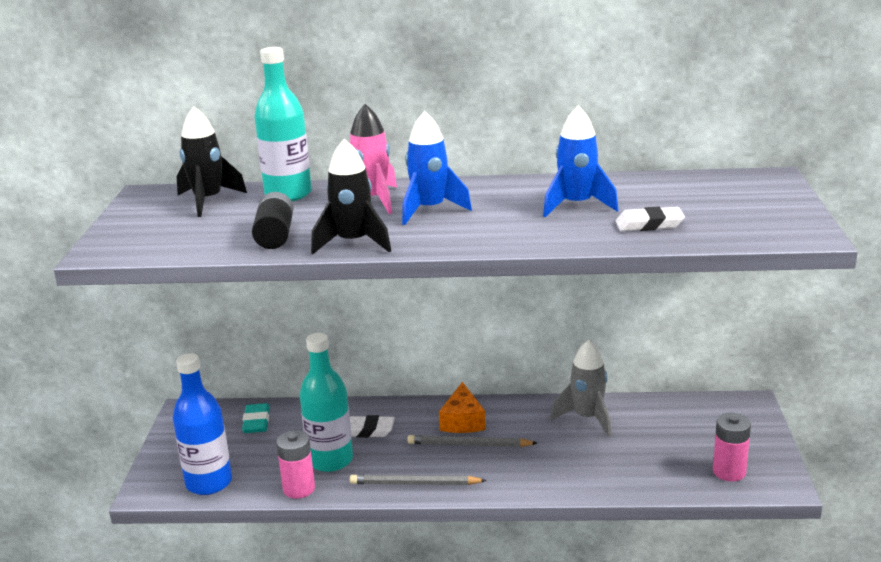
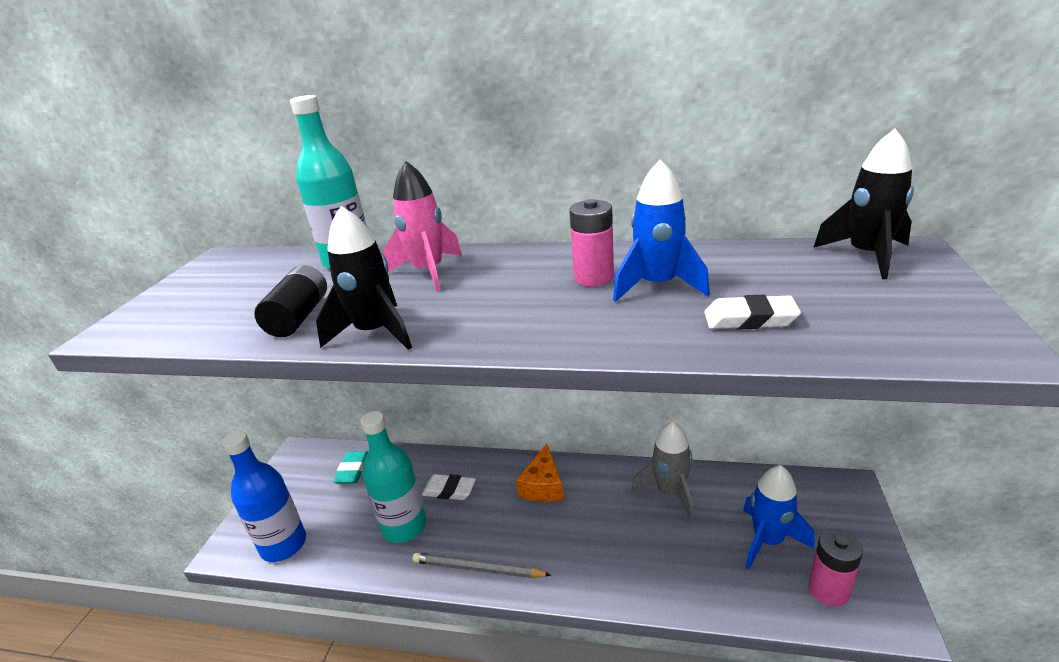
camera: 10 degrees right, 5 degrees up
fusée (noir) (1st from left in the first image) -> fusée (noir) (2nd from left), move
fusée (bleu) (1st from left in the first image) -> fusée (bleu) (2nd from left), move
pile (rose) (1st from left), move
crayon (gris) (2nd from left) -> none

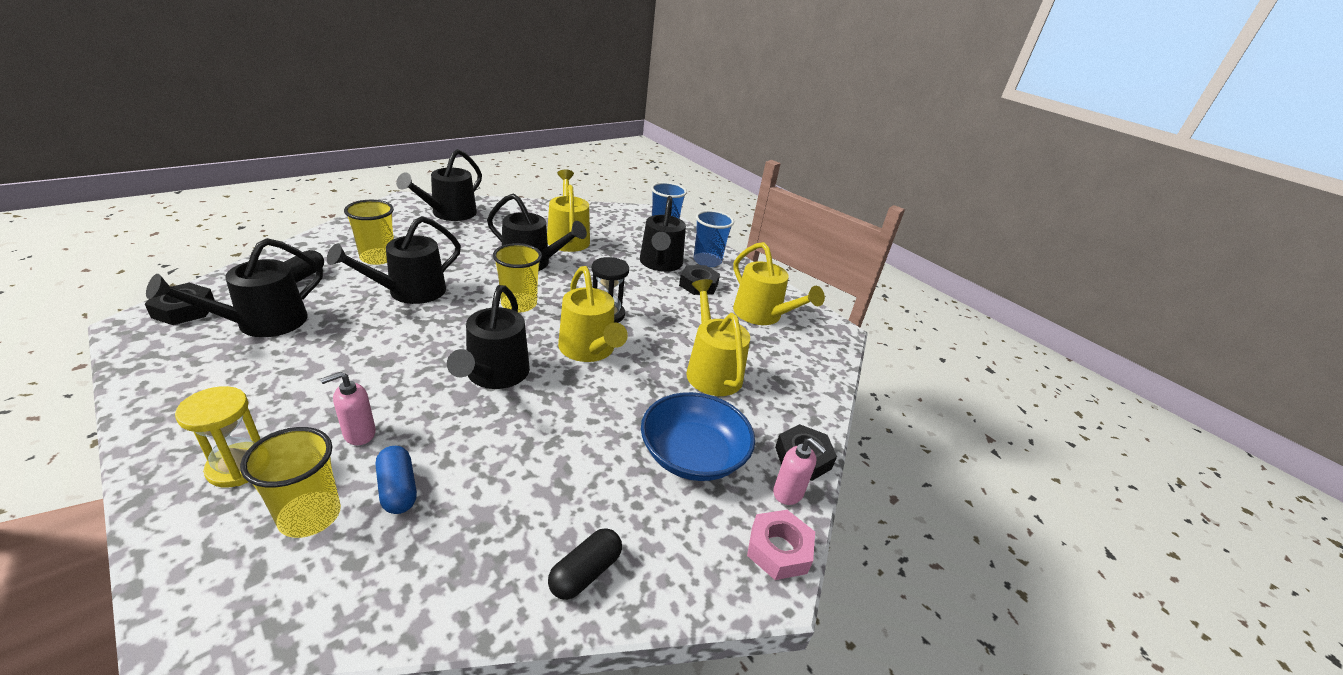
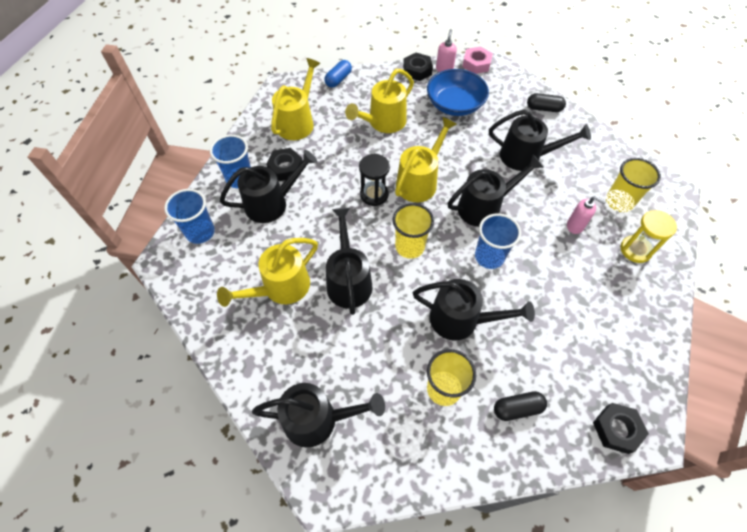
camera: 115 degrees left, 25 degrees up
arrosoir (noir) (1st from left in the first image) -> arrosoir (noir) (6th from left), move
gélule (bleu), move
none -> gobelet (bleu) (3rd from left)

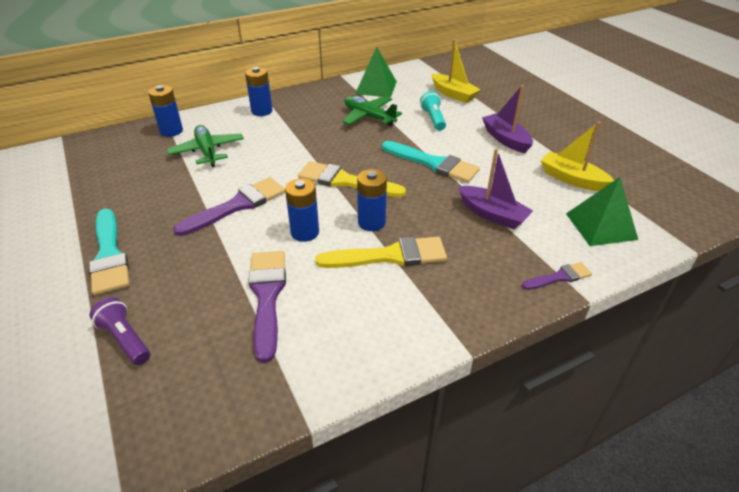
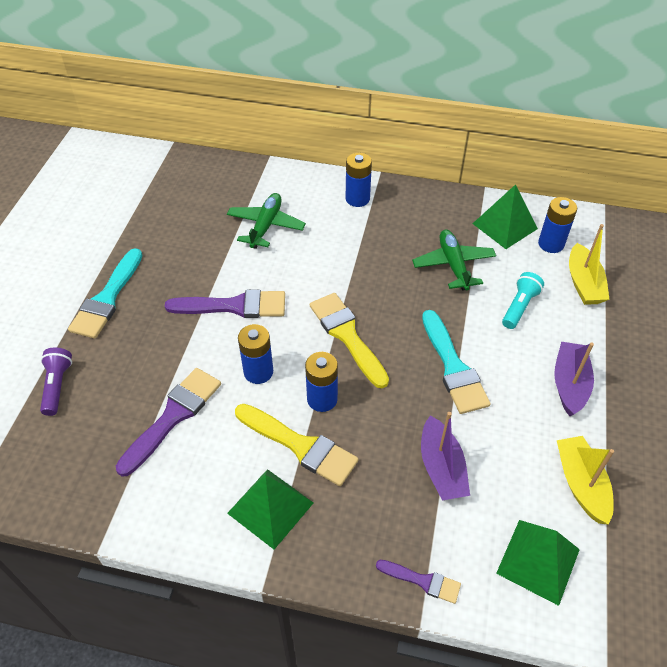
camera: 40 degrees right, 10 degrees up
pile (bleu) (1st from left in the first image) -> pile (bleu) (4th from left), move
none -> pyramide (vert) (1st from left)

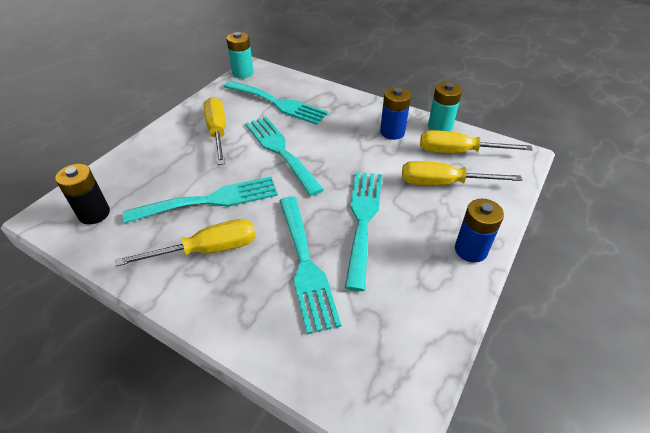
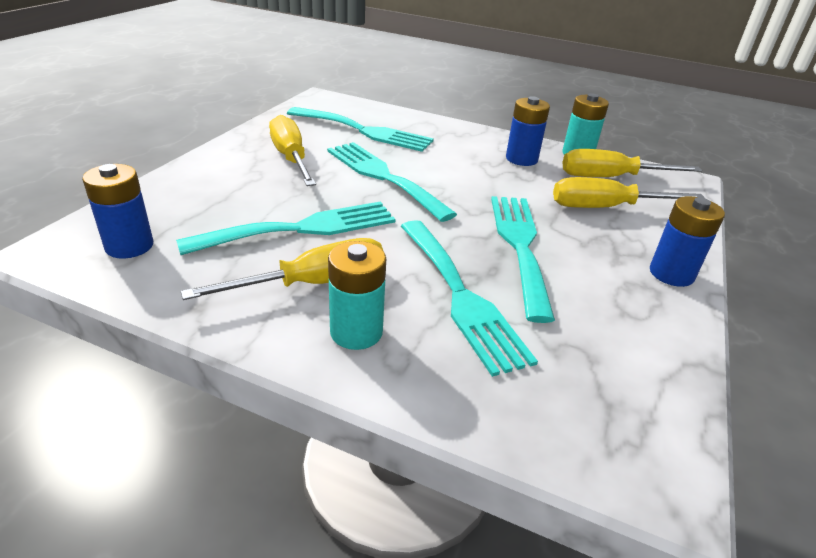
camera: 10 degrees left, 10 degrees down
pile (turquoise) (1st from left), move
pile (noir) -> pile (bleu) (1st from left)

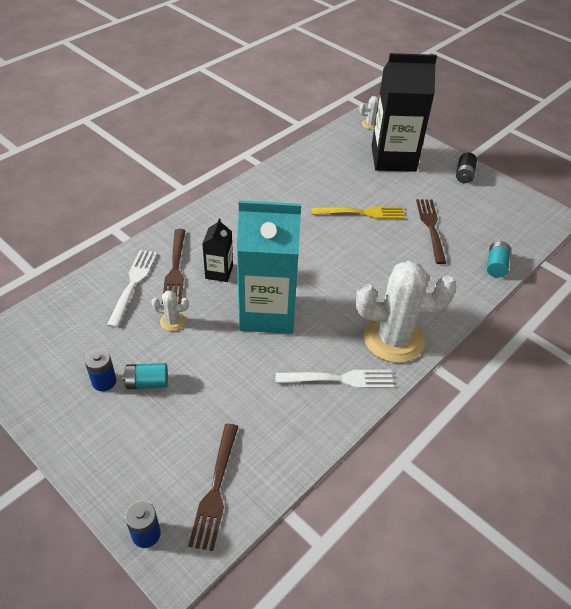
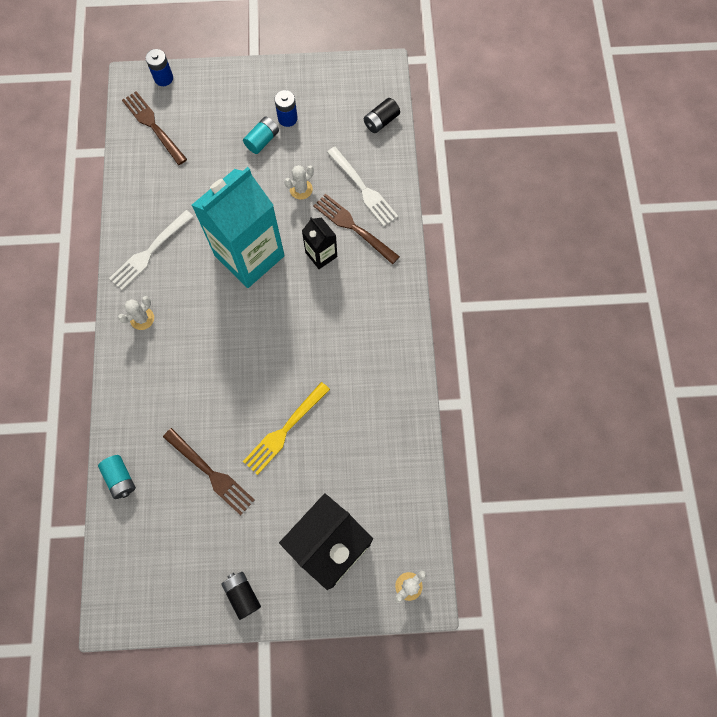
camera: 135 degrees right, 25 degrees up
cactus (blanc) (3rd from left in the first image) -> cactus (blanc) (1st from left), x0.42
none -> pile (noir) (2nd from left)

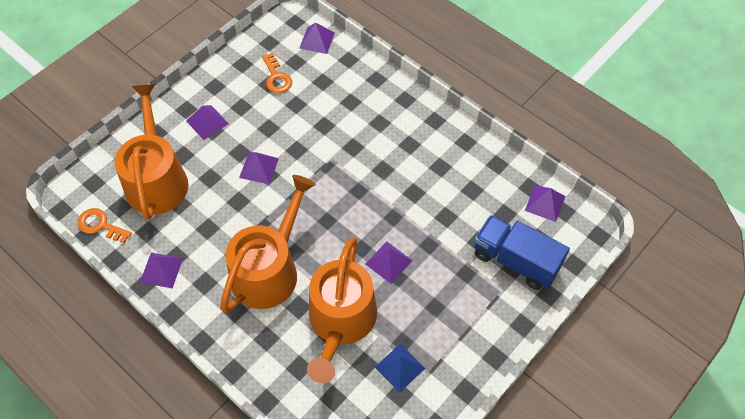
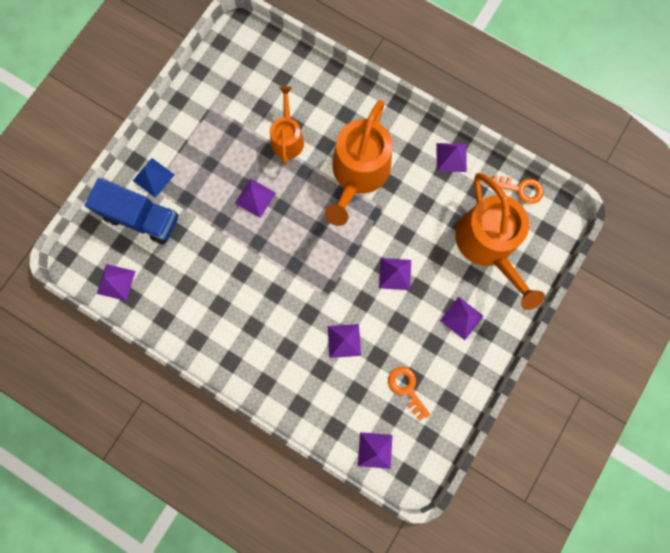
camera: 170 degrees right, 20 degrees up
arrosoir (orange) (3rd from left in the first image) -> arrosoir (orange) (1st from left), x0.57
pyramide (bleu), move
none -> pyramide (violet) (3rd from left)

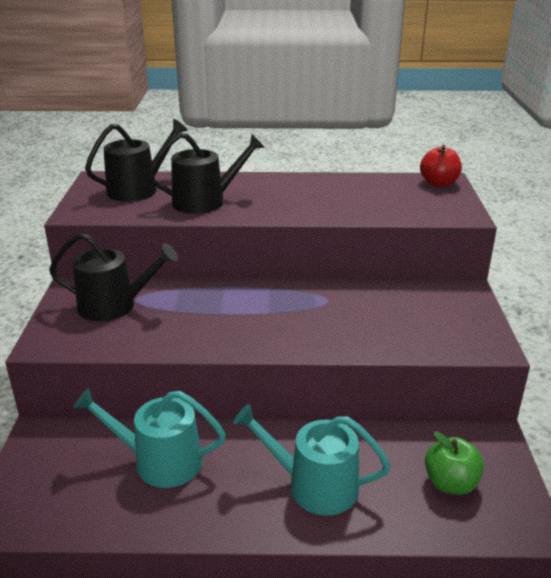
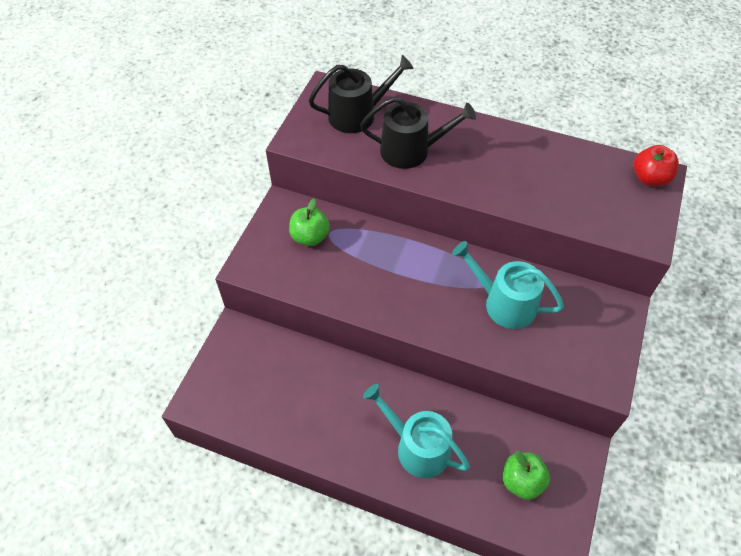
camera: 20 degrees right, 25 degrees up
arrosoir (noir) (1st from left) -> pomme (vert) (1st from left)
arrosoir (turquoise) (1st from left in the first image) -> arrosoir (turquoise) (2nd from left), move

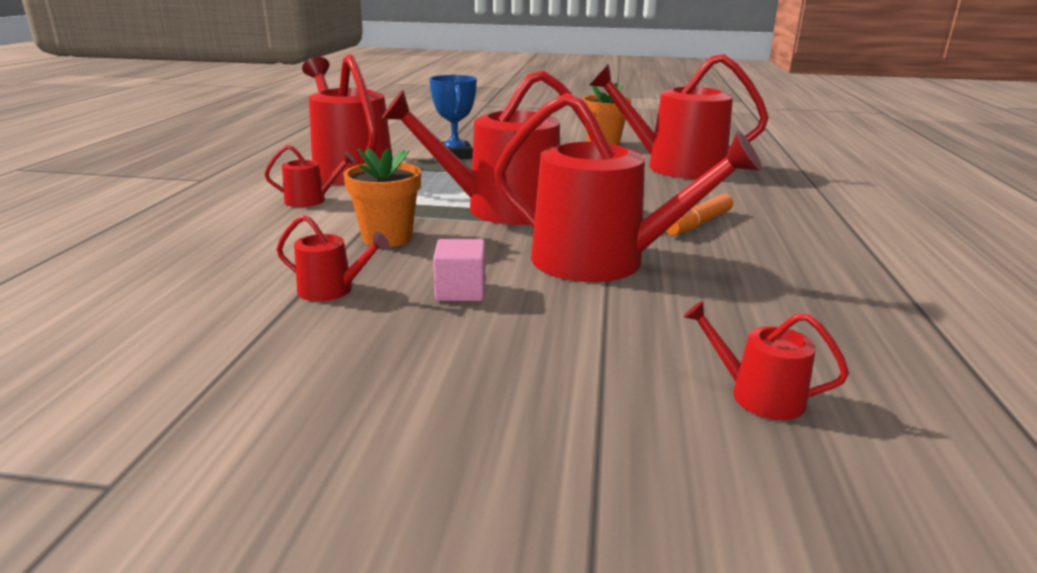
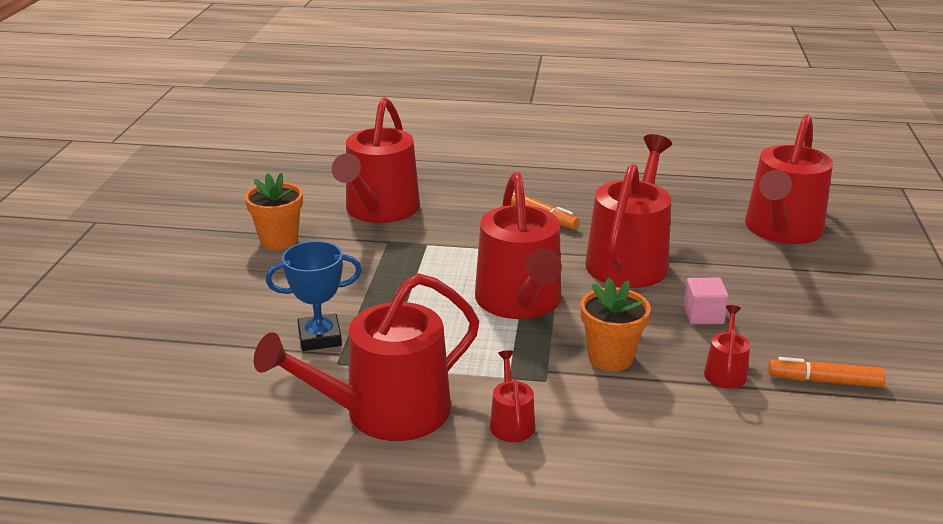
camera: 90 degrees left, 5 degrees up
arrosoir (rouge) (7th from left), x2.32
none -> feutre (orange) (2nd from left)

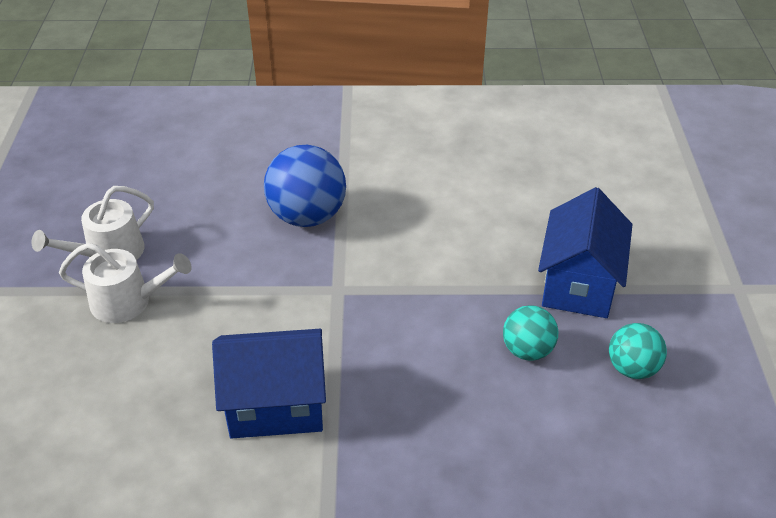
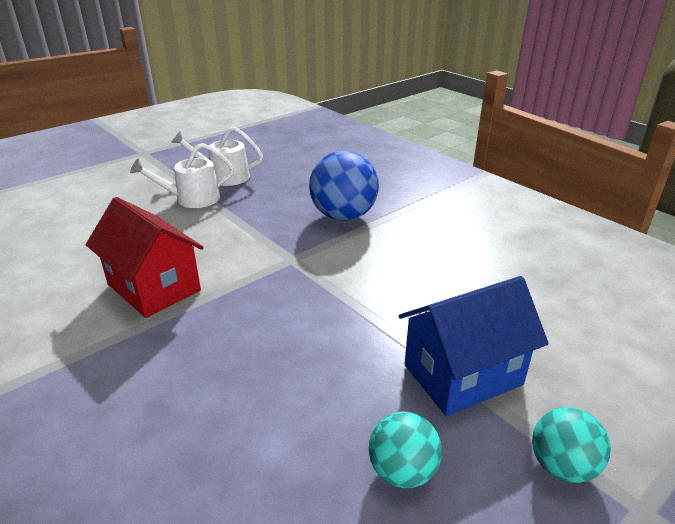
camera: 50 degrees right, 10 degrees down
arrosoir (blanc) (2nd from left in the first image) -> arrosoir (blanc) (1st from left), 105 degrees clockwise
balle (turquoise) (1st from left in the first image) -> balle (turquoise) (2nd from left), move
maison (bleu) (1st from left) -> maison (rouge)

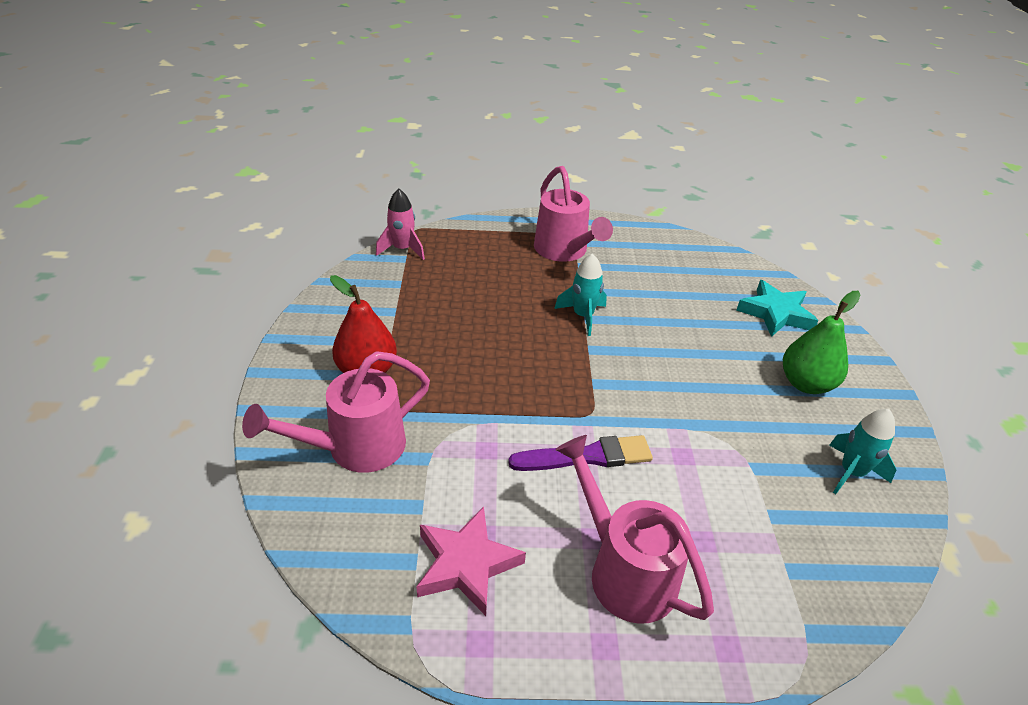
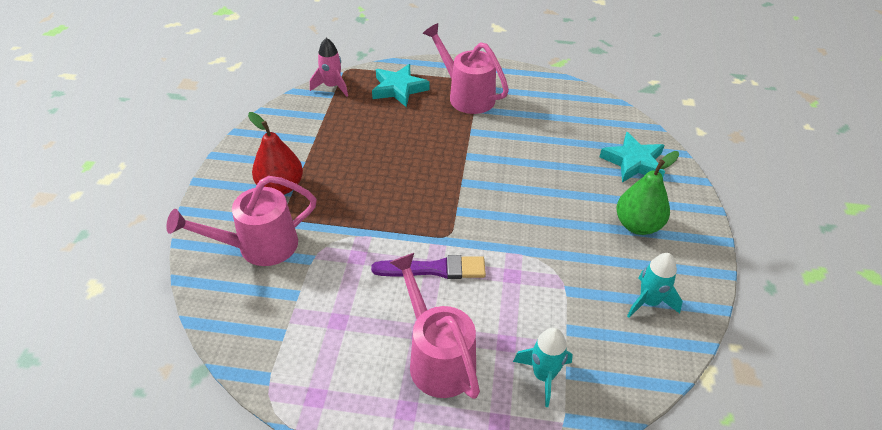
camera: 10 degrees right, 5 degrees up
arrosoir (rose) (2nd from left in the first image) -> arrosoir (rose) (3rd from left), 150 degrees clockwise
fusée (turquoise) (1st from left), move
étoile (rose) -> none
none -> étoile (turquoise) (1st from left)

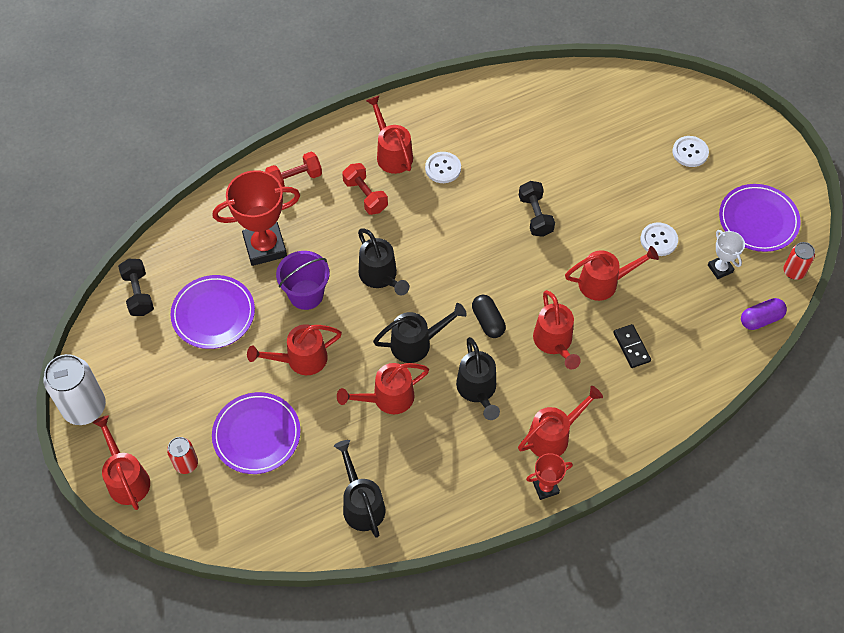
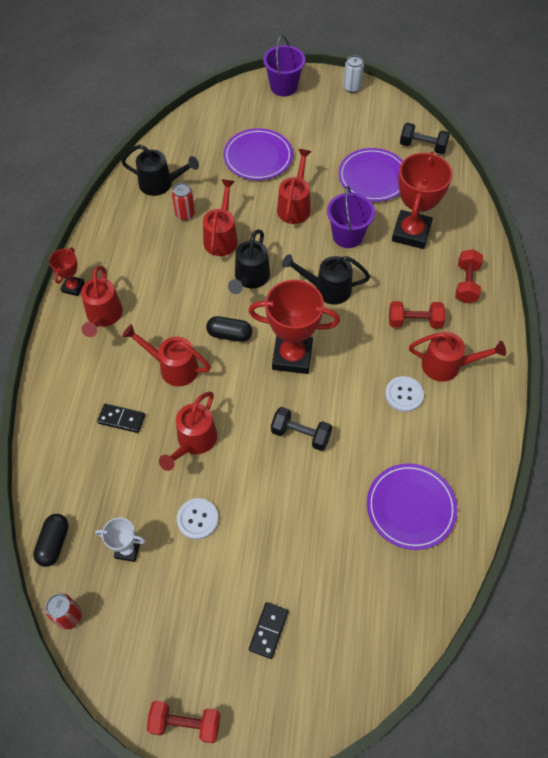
camera: 125 degrees right, 0 degrees up
bouton (blanc) (3rd from left) -> domino (noir) (2nd from left)
assiette (violet) (3rd from left), move
gélule (violet) -> gélule (noir) (1st from left)
arrosoir (noir) (4th from left) -> none
canette (blanc), x0.54
arrosoir (rouge) (1st from left) -> seau (violet) (1st from left)
canette (rouge) (1st from left in the first image) -> canette (rouge) (2nd from left), move
none -> trophée (rouge) (2nd from left)
none -> haltère (rouge) (1st from left)

